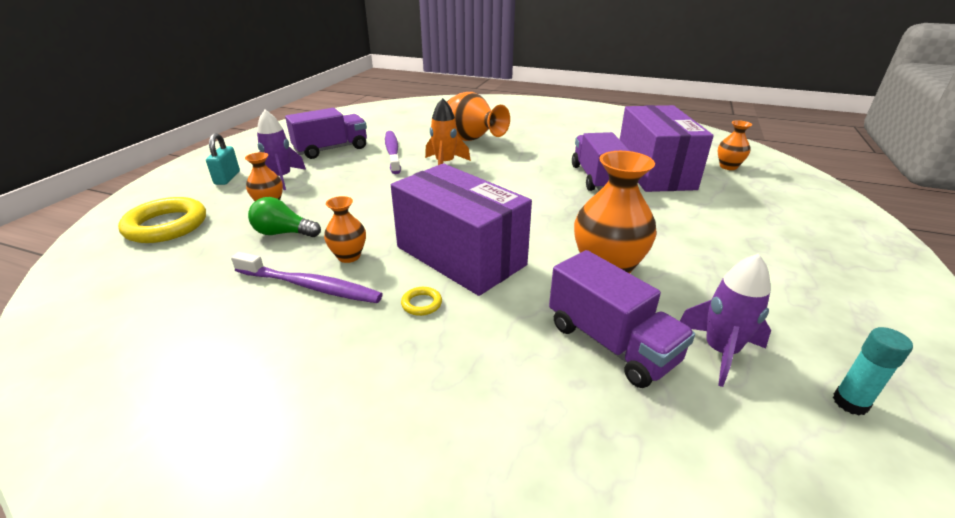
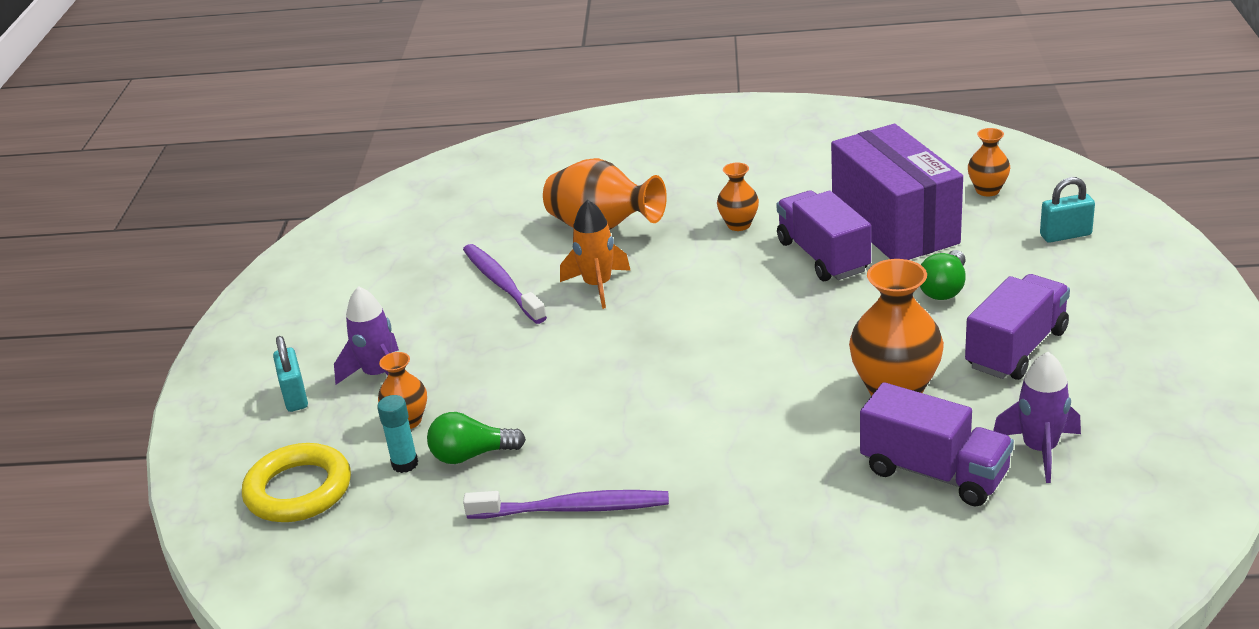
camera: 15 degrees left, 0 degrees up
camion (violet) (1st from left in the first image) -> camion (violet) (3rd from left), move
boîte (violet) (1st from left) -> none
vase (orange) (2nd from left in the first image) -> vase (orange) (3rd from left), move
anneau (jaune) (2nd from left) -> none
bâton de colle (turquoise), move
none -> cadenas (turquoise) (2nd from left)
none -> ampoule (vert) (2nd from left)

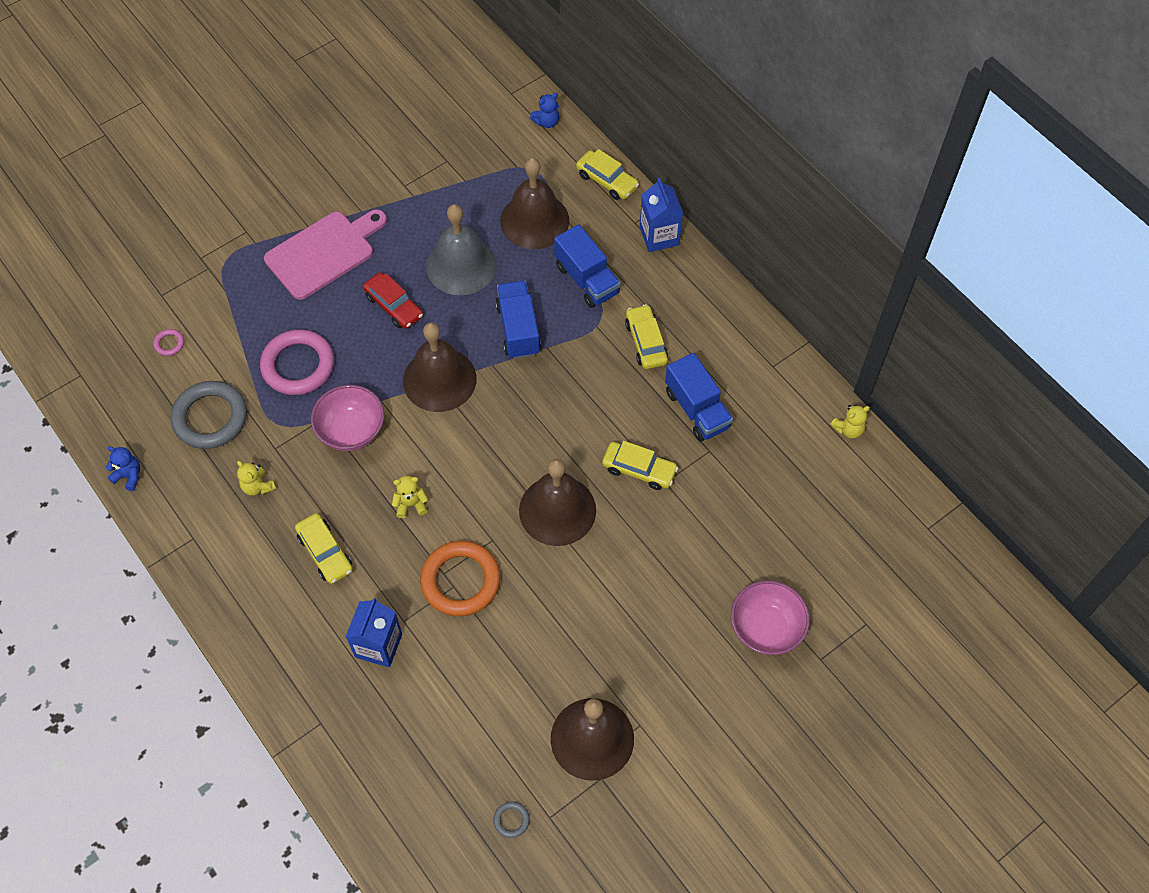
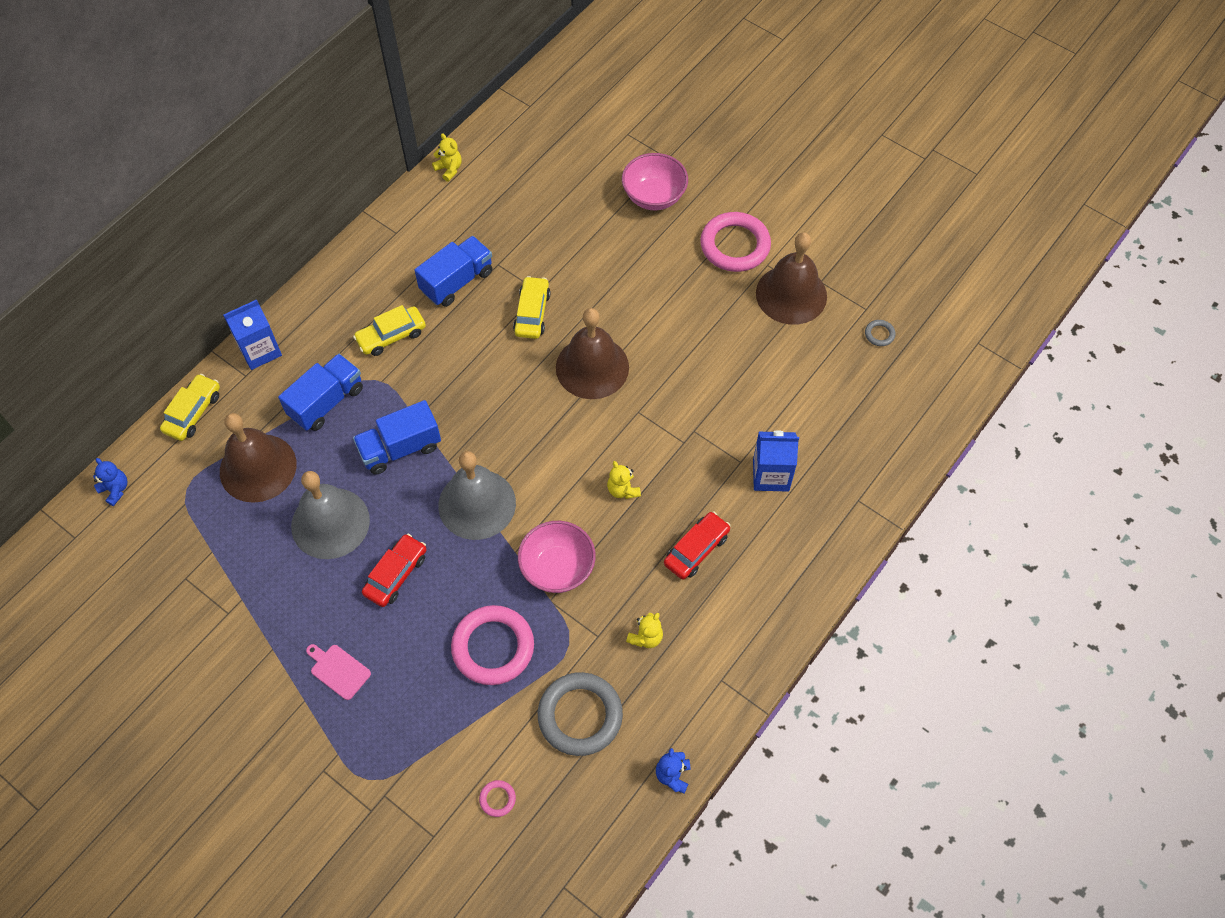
camera: 105 degrees left, 0 degrees up
planche à découper (rose), x0.47
cloche (marron) (1st from left) -> cloche (gris) (2nd from left)
voiture (jaune) (1st from left) -> voiture (rouge) (2nd from left)
anneau (orange) -> none
none -> anneau (rose) (3rd from left)

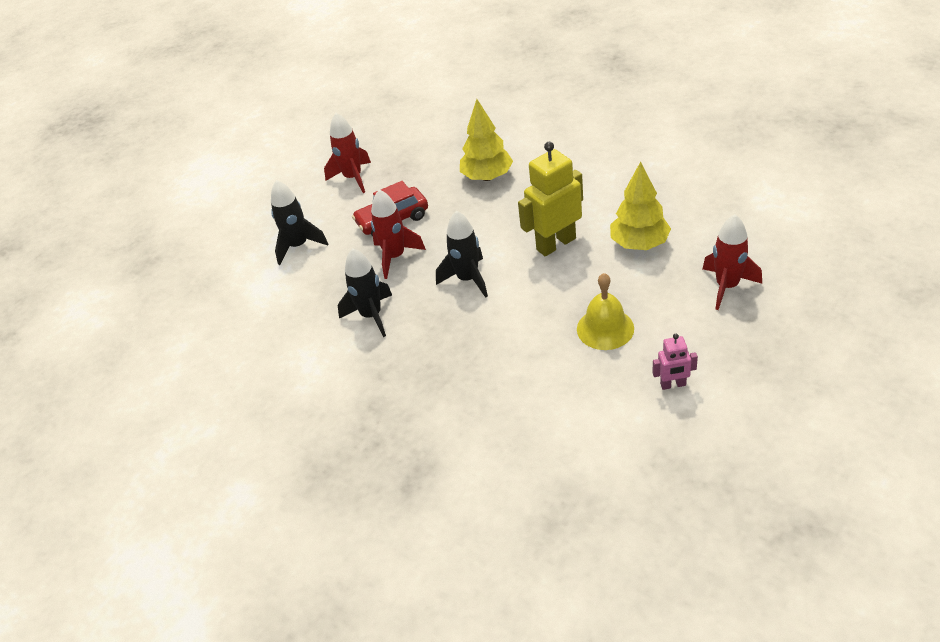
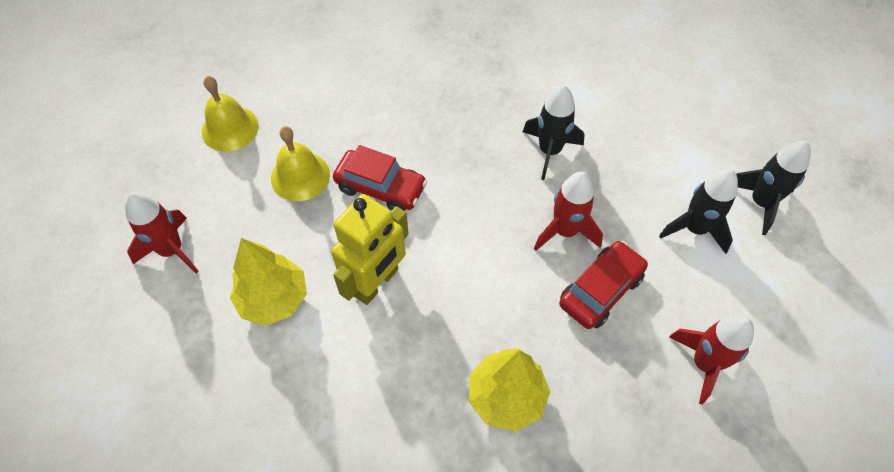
camera: 155 degrees right, 15 degrees up
fusée (noir) (3rd from left), move
robot (rose) -> cloche (jaune) (1st from left)
none -> voiture (rouge) (1st from left)

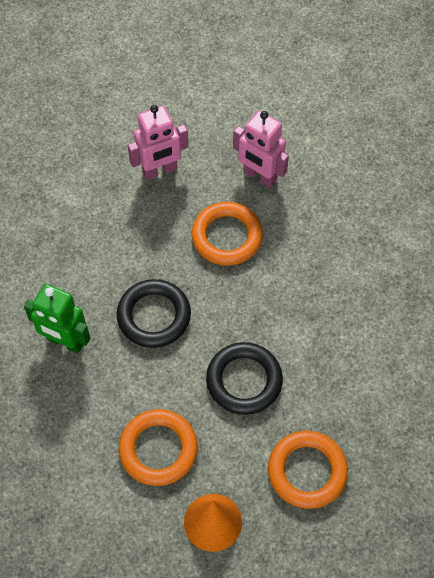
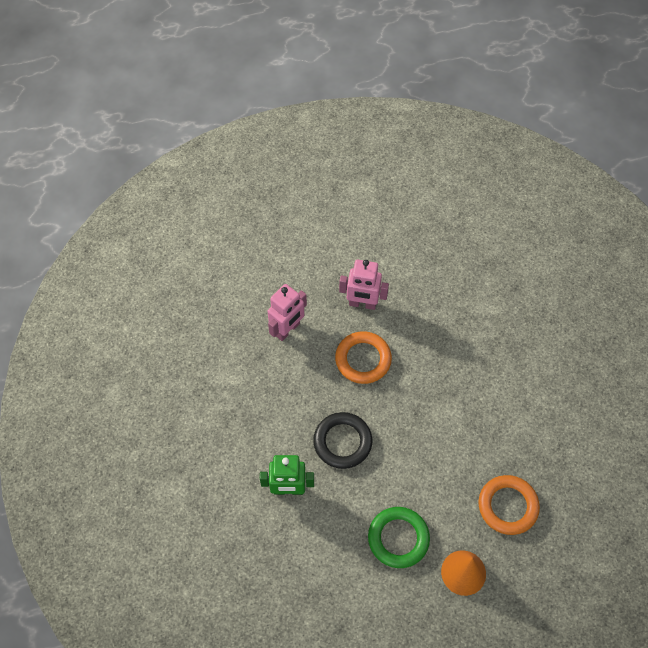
camera: 25 degrees left, 0 degrees up
anneau (noir) (2nd from left) -> none
anneau (orange) (1st from left) -> anneau (vert)

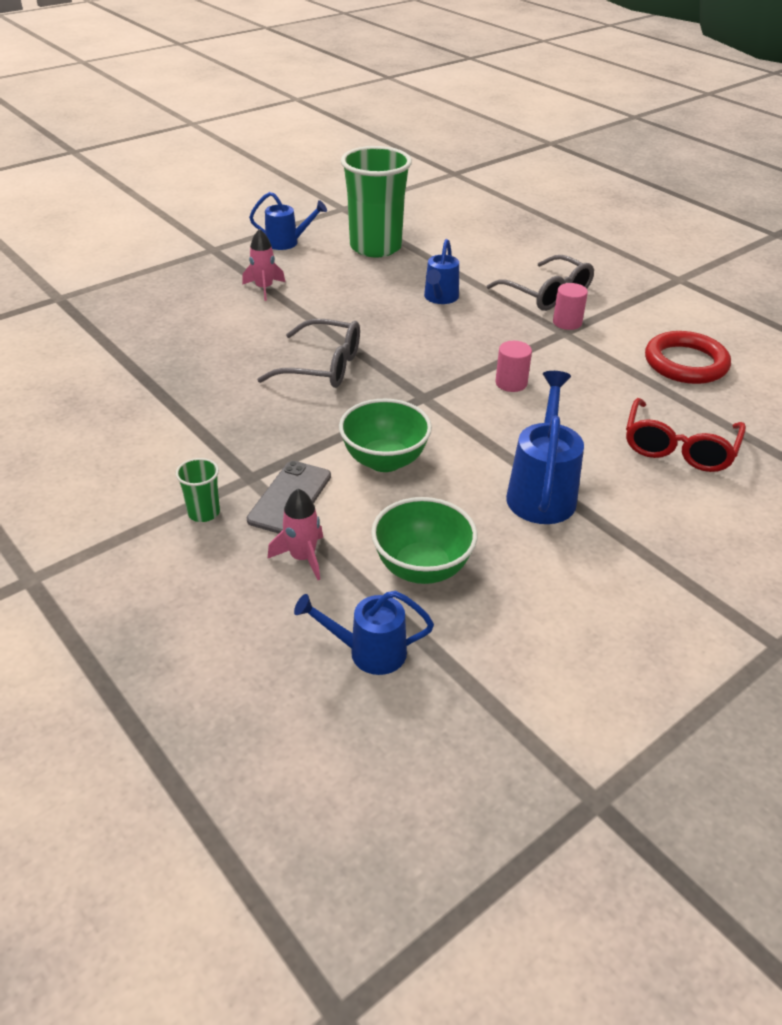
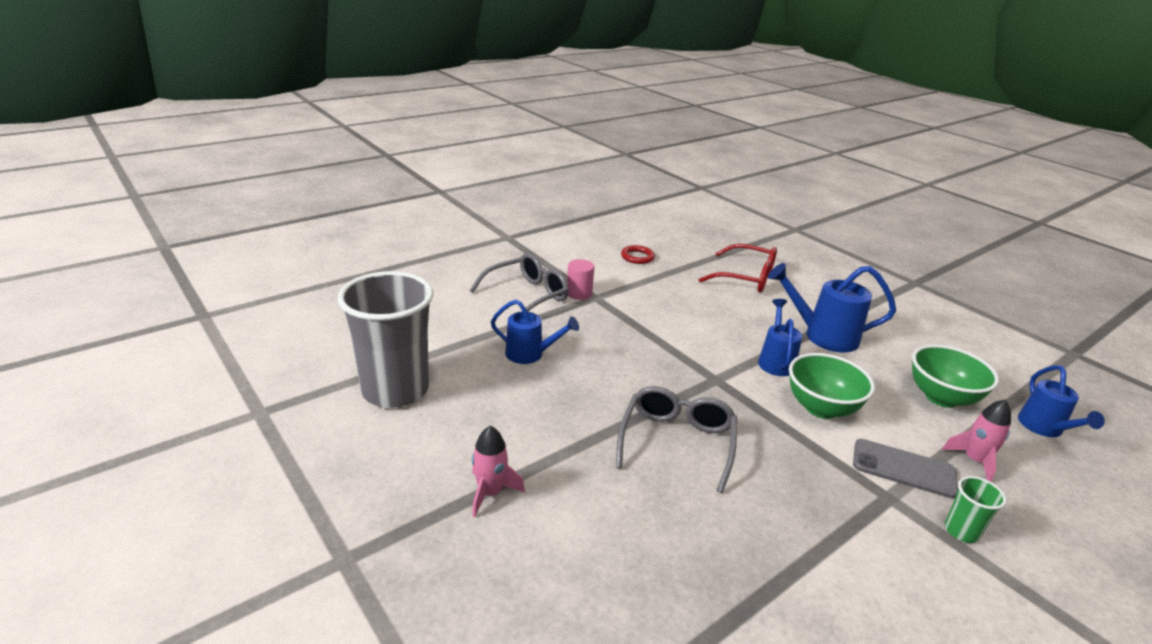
camera: 90 degrees left, 10 degrees down
gobelet (vert) (2nd from left) -> gobelet (gris)
arrosoir (bleu) (1st from left in the first image) -> arrosoir (bleu) (2nd from left), move
anneau (rouge), x0.54
cylindre (rose) (1st from left) -> none

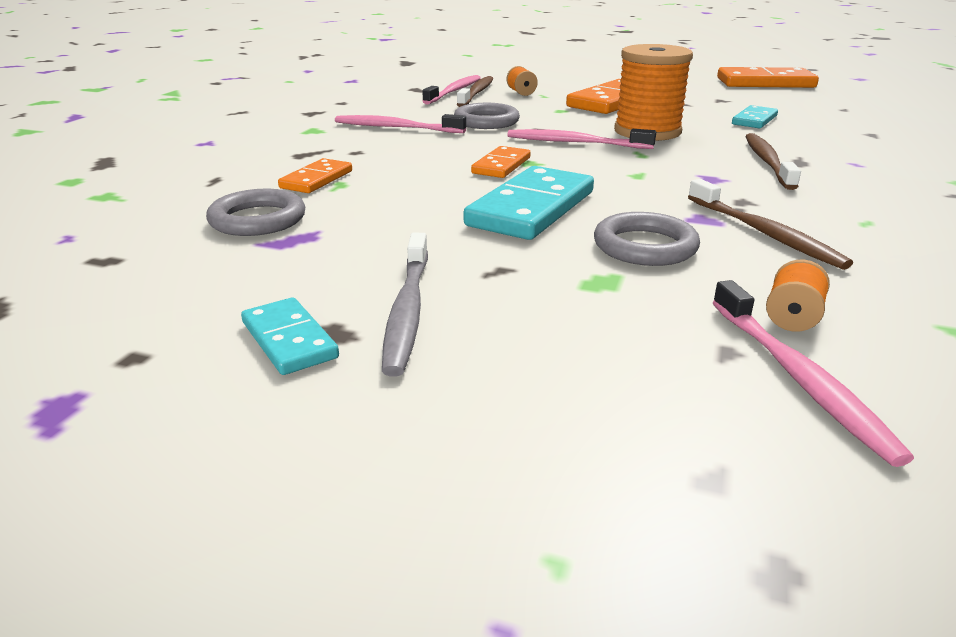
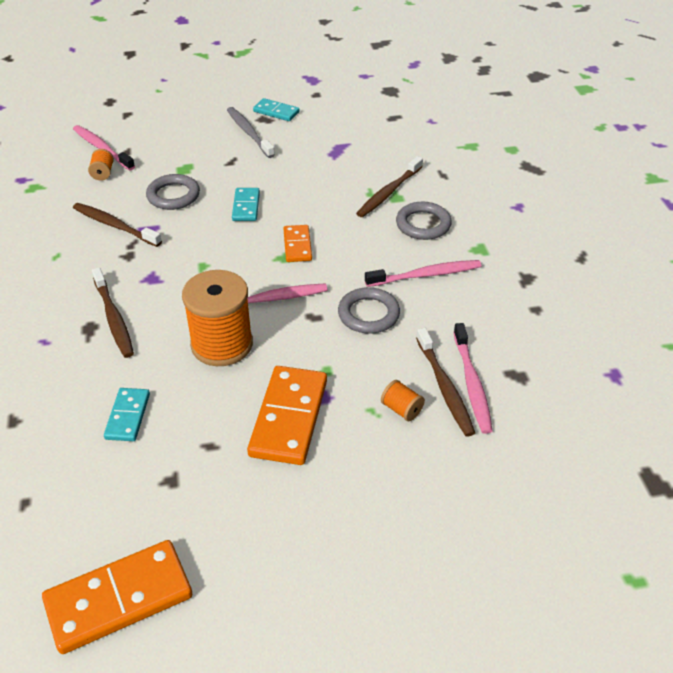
camera: 150 degrees right, 15 degrees up
domino (orange) (1st from left) -> brosse à dents (marron) (3rd from left)
domino (turquoise) (2nd from left), x0.56
anneau (gris) (1st from left in the first image) -> anneau (gris) (3rd from left), move

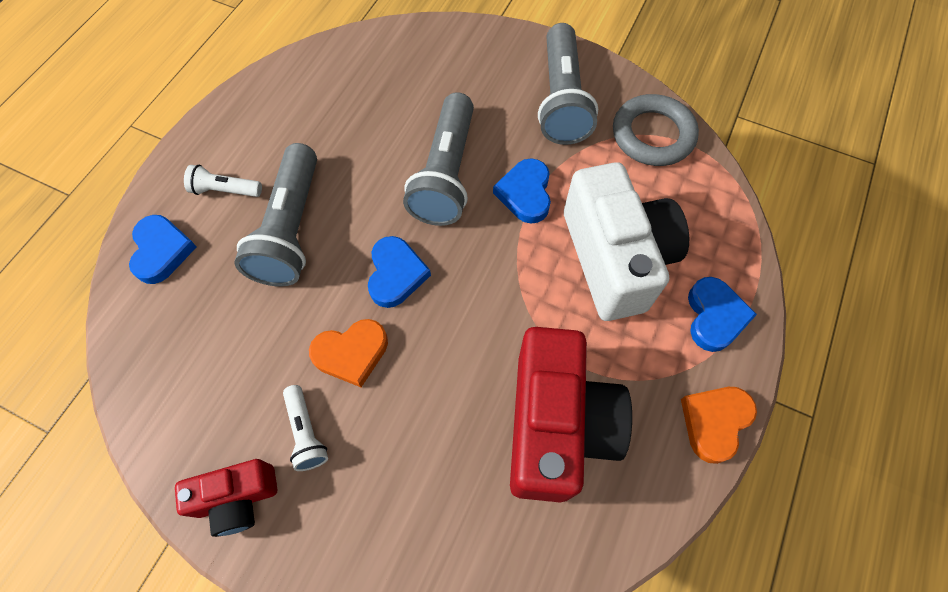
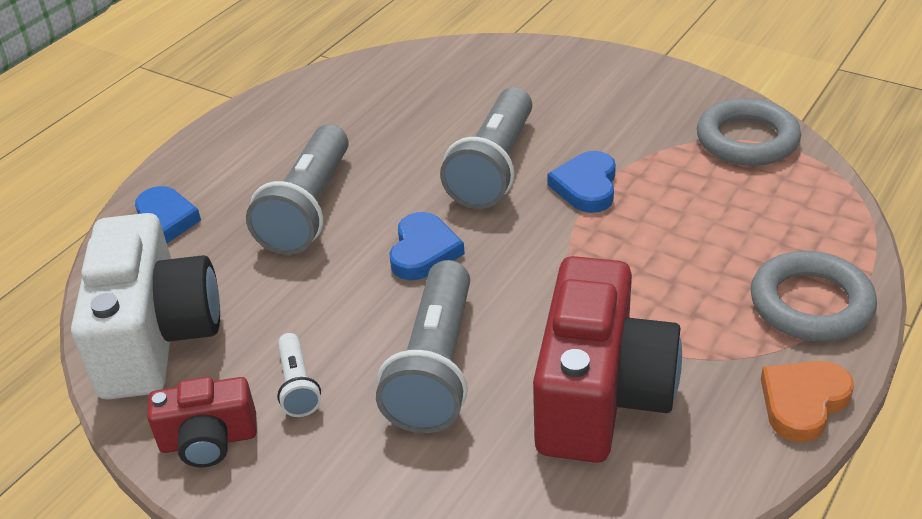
camera: 10 degrees right, 25 degrees down
lampe de poche (gris) (3rd from left in the first image) -> lampe de poche (gris) (2nd from left), move
appareil photo (blanc), move
lampe de poche (blanc) (1st from left) -> none
cœur (bleu) (4th from left) -> anneau (gris) (2nd from left)
cœur (orange) (1st from left) -> none

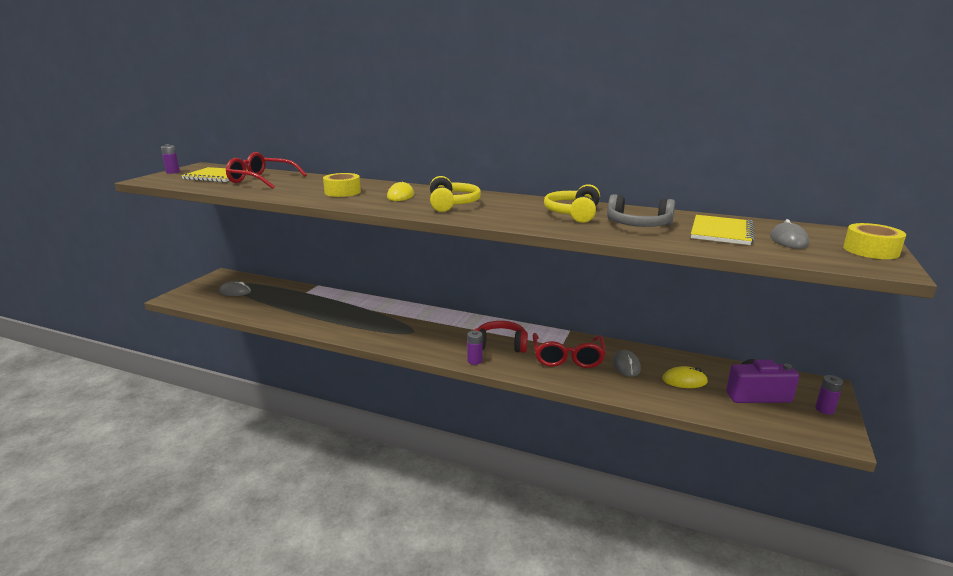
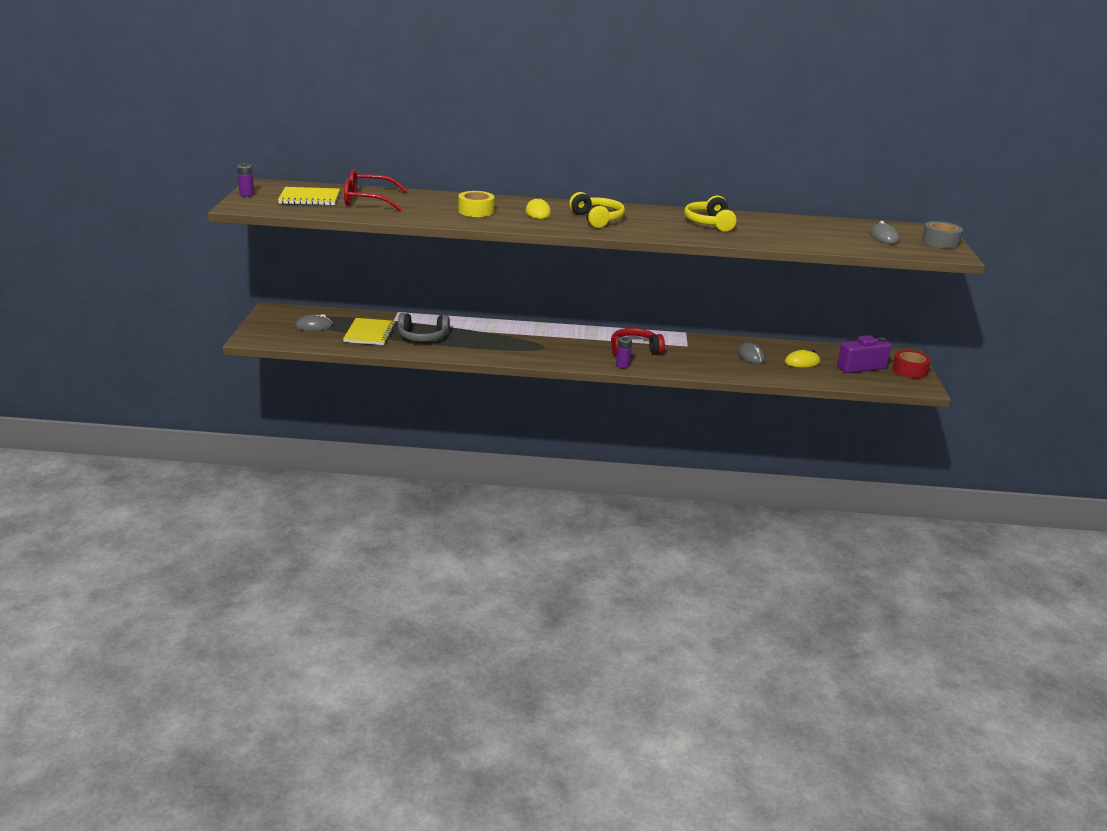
camera: 20 degrees left, 5 degrees up
casque audio (gris), move
carnet (jaune) (2nd from left), move
ruban adhésif (jaune) (2nd from left) -> ruban adhésif (gris)
lunettes (rouge) (2nd from left) -> none
pile (violet) (3rd from left) -> ruban adhésif (rouge)

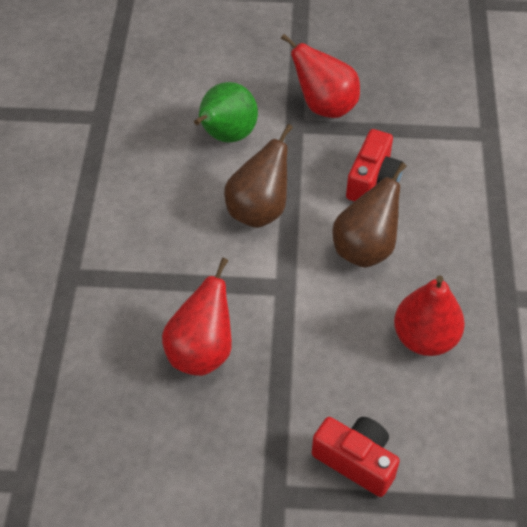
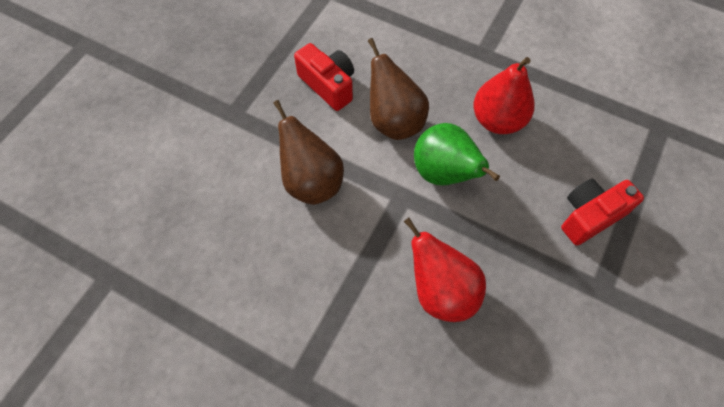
camera: 65 degrees left, 10 degrees up
poire (rouge) (2nd from left) -> none
poire (vert), move

